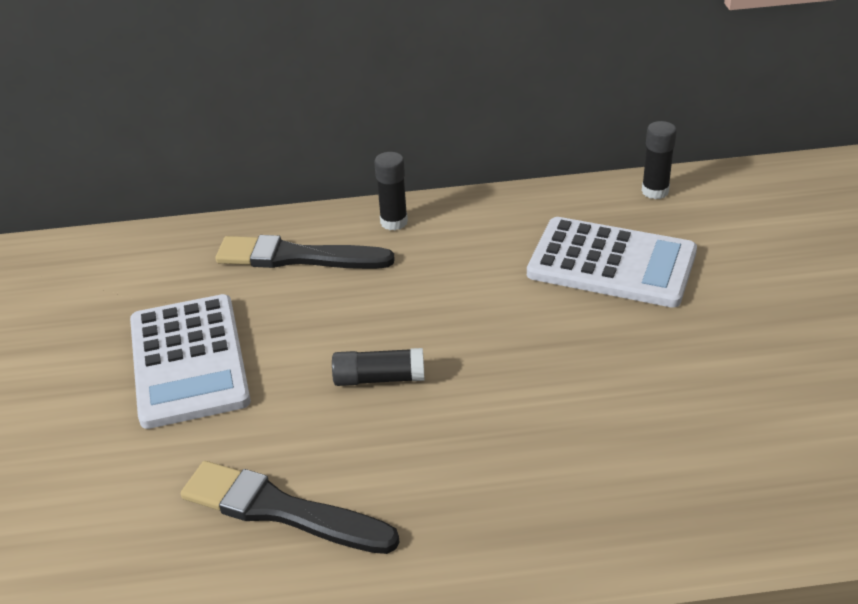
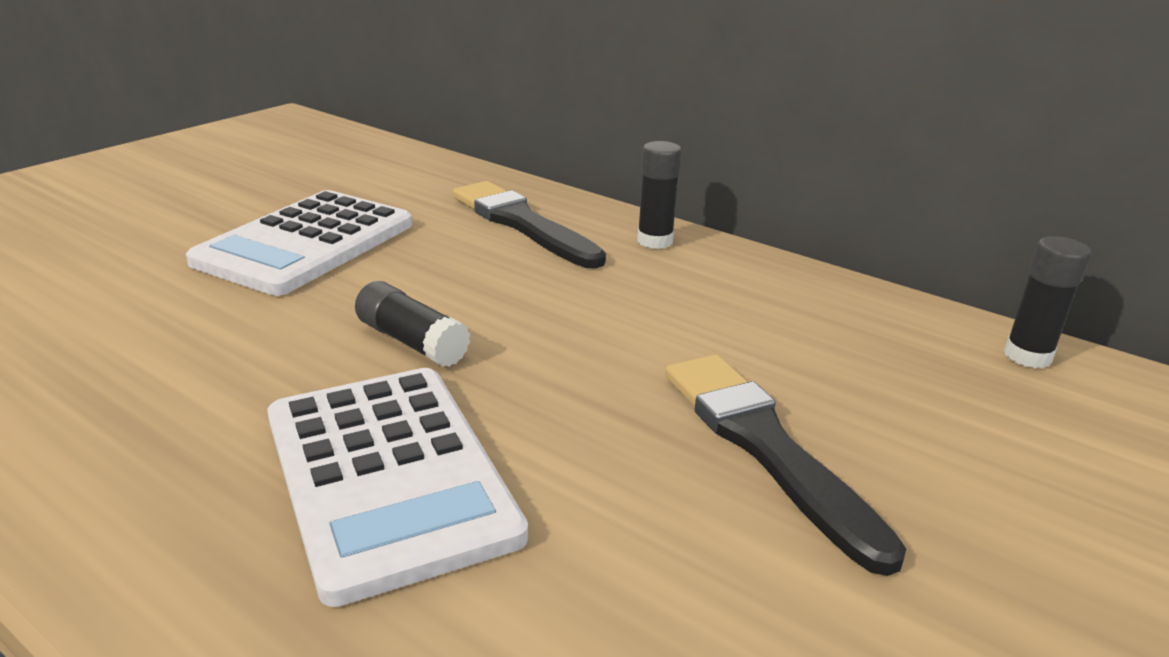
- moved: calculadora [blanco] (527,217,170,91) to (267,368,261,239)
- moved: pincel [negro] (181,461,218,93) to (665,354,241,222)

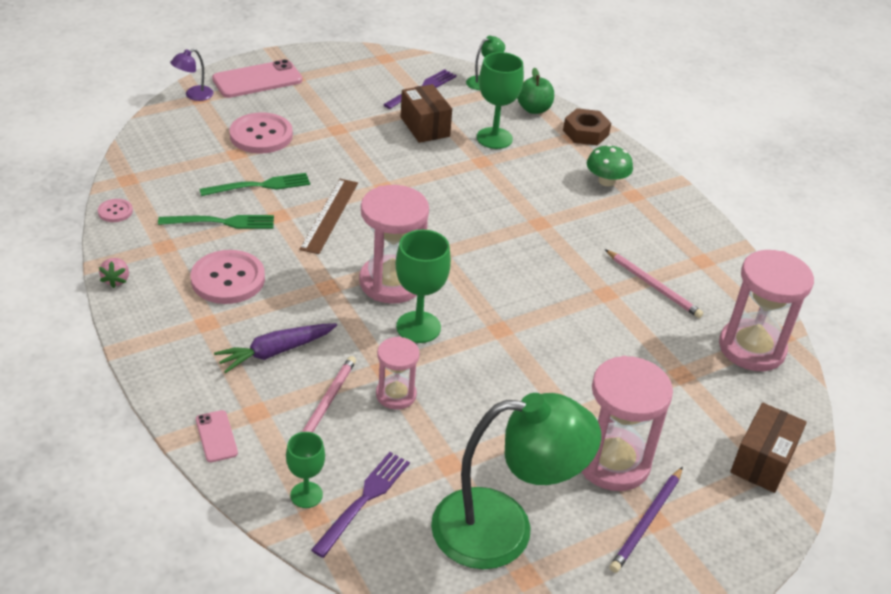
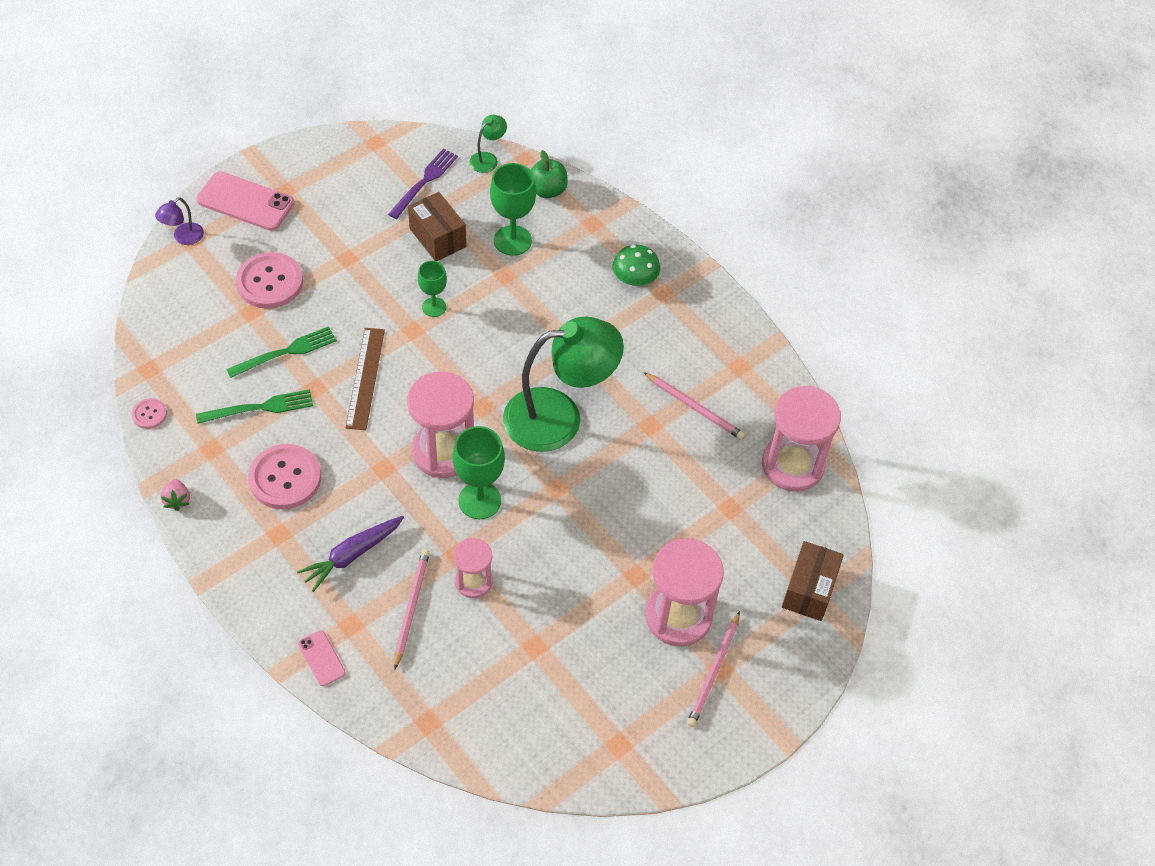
- turned: móvil [rosa] (212,59,91,39) = (196,171,98,60) 60 degrees clockwise
- removed: tuerca [marrón] (563,108,48,37)
- moved: lámpara [verde] (431,393,170,176) to (503,317,121,135)
- moved: copa [verde] (286,432,39,76) to (418,261,29,56)
- removed: tenedor [morado] (311,452,99,106)
- recoloured: lápiz [morado] (610,467,73,106) to lápiz [rosa] (687,611,53,116)

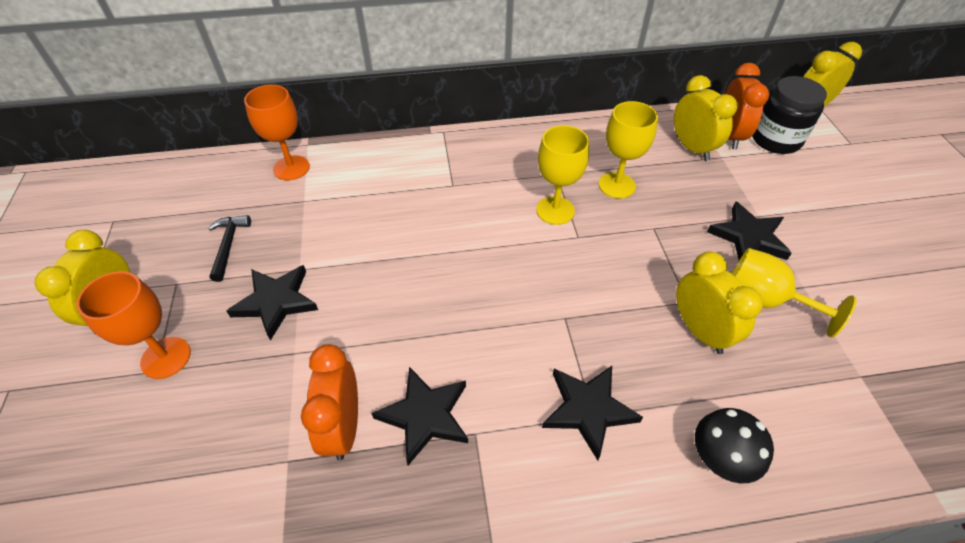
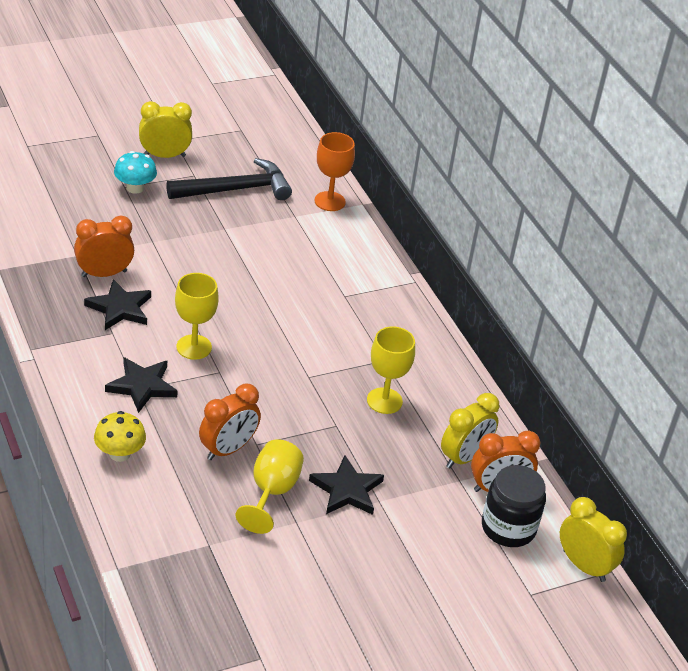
- moved: copa [amarillo] (536,125,53,100) to (175,273,43,87)
- resized: martillo [negro] (208,215,43,67) = (166,158,126,42) x1.96
- recoloured: despertador [amarillo] (676,251,87,103) to despertador [naranja] (199,384,62,76)
- removed: estrella [negro] (226,265,92,76)
- replaced: copa [naranja] (77,271,114,108) to seta [turquesa] (114,151,43,43)
- recoloured: seta [negro] (695,408,79,75) to seta [amarillo] (94,411,52,51)

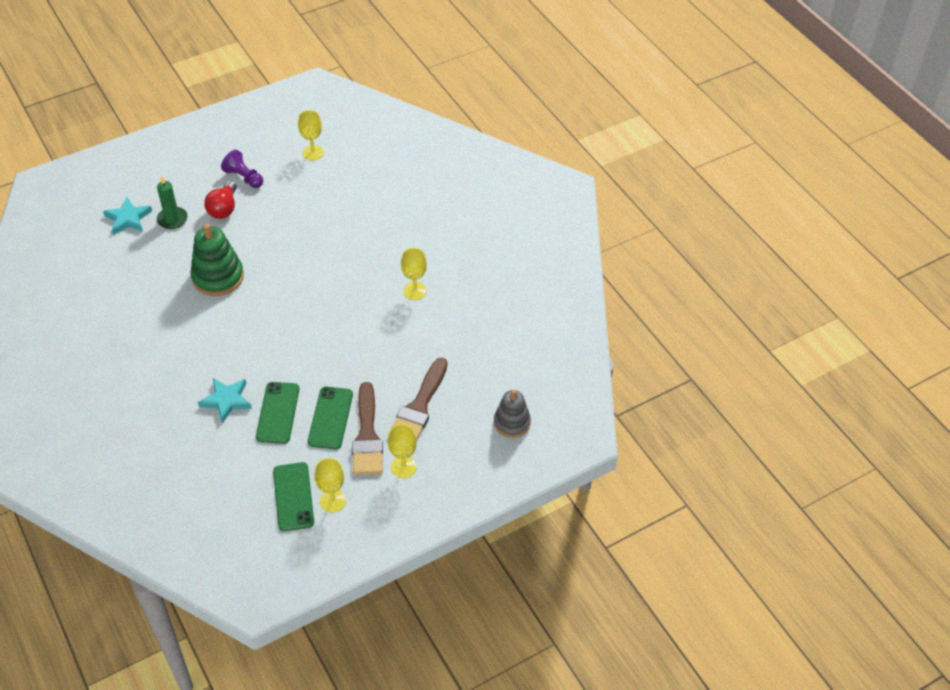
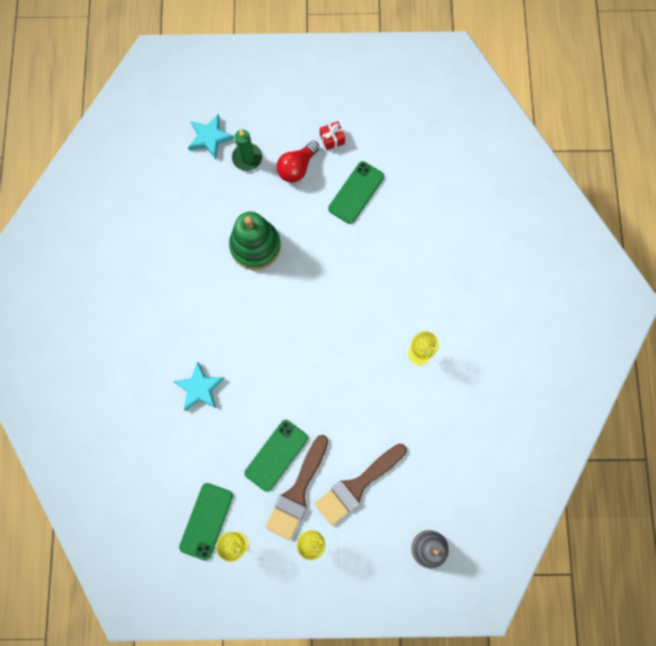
- removed: copa [amarillo] (298,110,26,50)
- replaced: peón [morado] (221,150,42,38) to regalo [rojo] (320,121,25,29)
- moved: móvil [verde] (256,382,44,62) to (328,161,56,63)

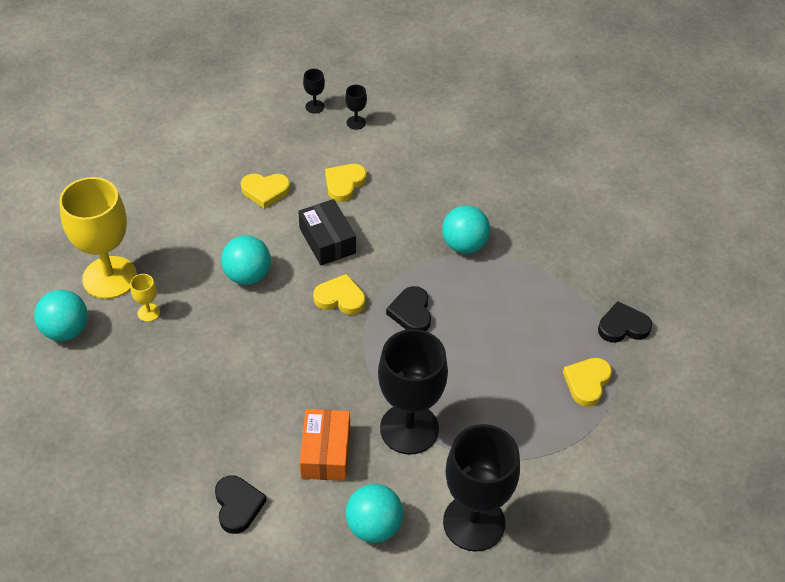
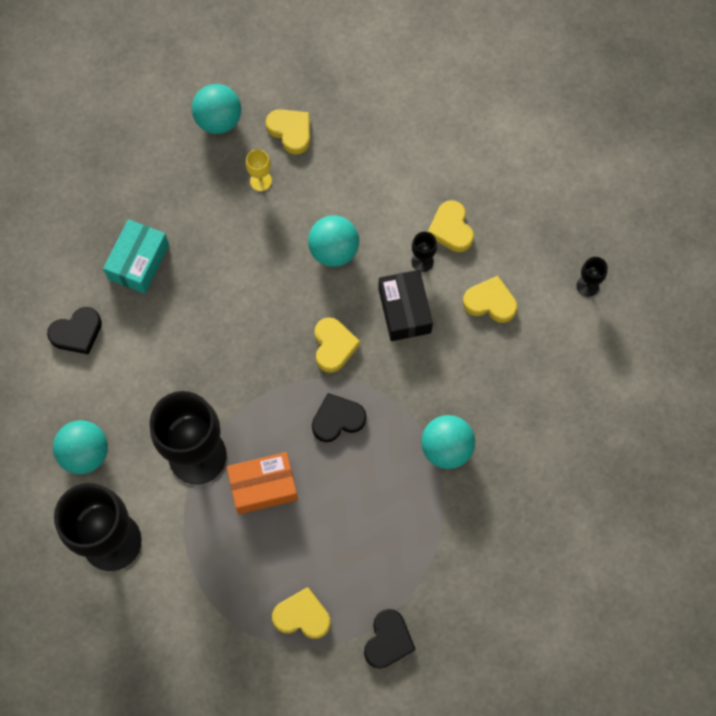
- moved: copa [negro] (303,69,22,45) to (411,232,26,40)
- replaced: copa [amarillo] (59,177,78,122) to corazón [amarillo] (266,109,44,46)
- turned: caja [negro] (298,199,58,66) = (378,270,55,71) 60 degrees counterclockwise
- turned: corazón [negro] (598,301,54,42) = (364,609,52,60) 45 degrees clockwise
- moved: caja [naranja] (300,409,50,72) to (227,452,71,62)
- added: caja [turquesa] (103,219,66,75)

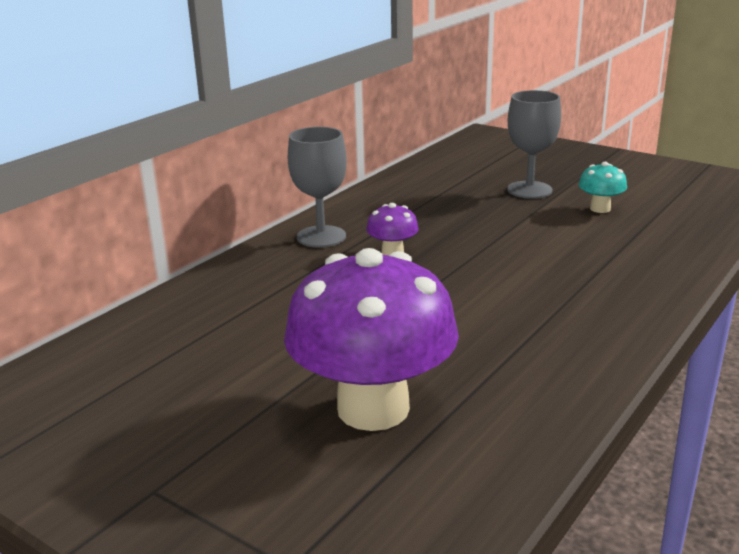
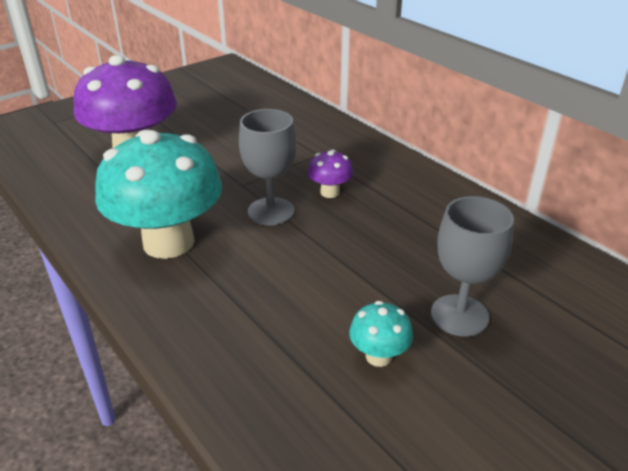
- moved: copa [gris] (288,127,59,121) to (239,109,58,116)
- added: seta [turquesa] (95,130,127,129)

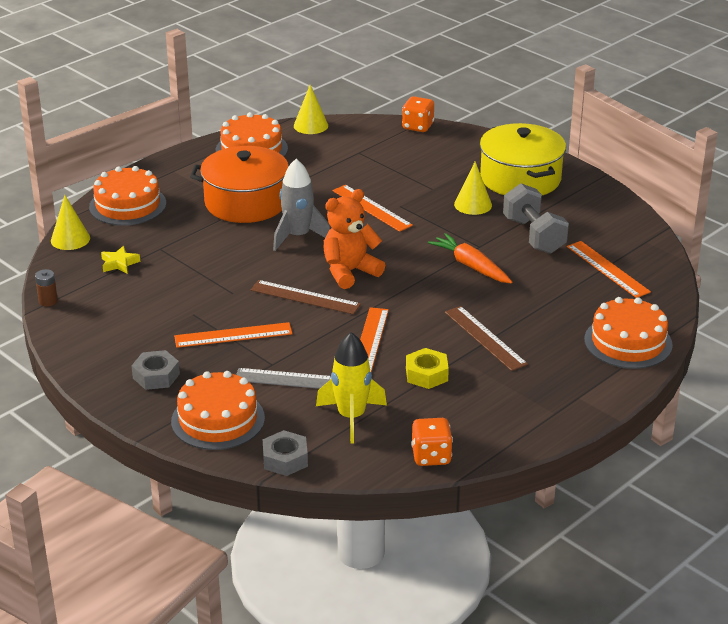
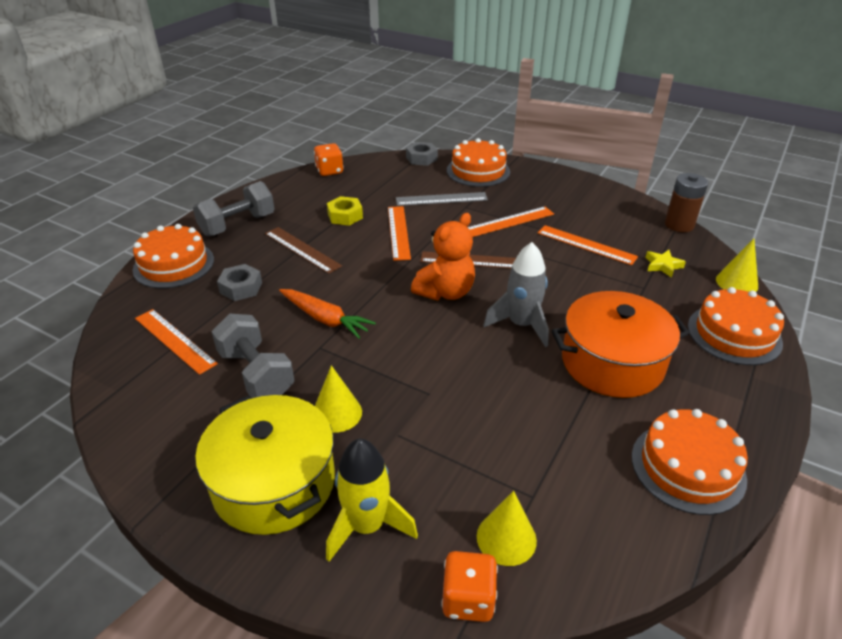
- moved: cono [amarillo] (294,85,34,49) to (477,491,60,75)
- moved: regla [naranja] (333,185,80,47) to (538,225,100,40)
- resized: pila [marrón] (35,269,23,38) = (665,173,43,59) x1.80
- moved: cohete [amarillo] (316,332,71,112) to (326,439,92,123)
- moved: tuerca [gris] (131,350,49,40) to (217,264,45,37)
- added: mancuerna [gris] (193,181,82,56)

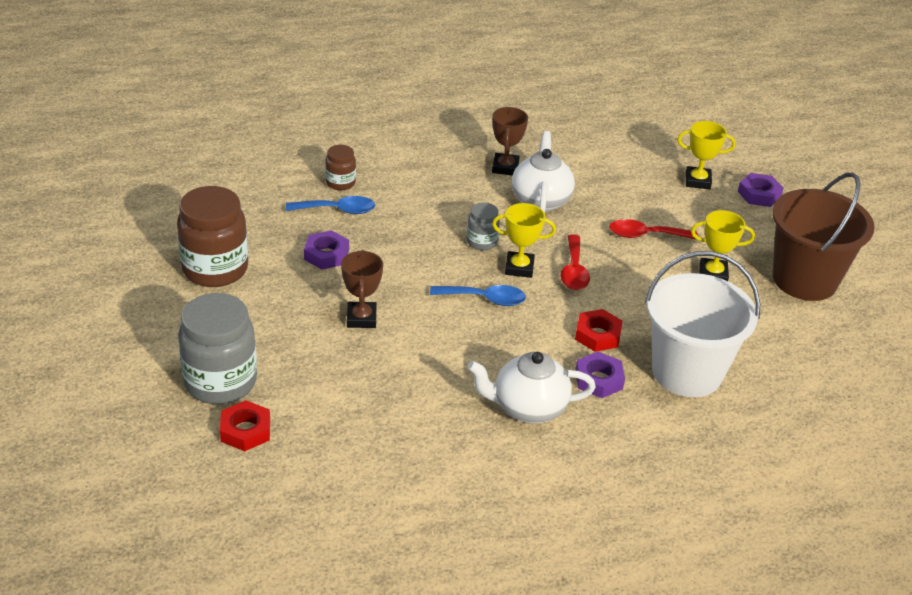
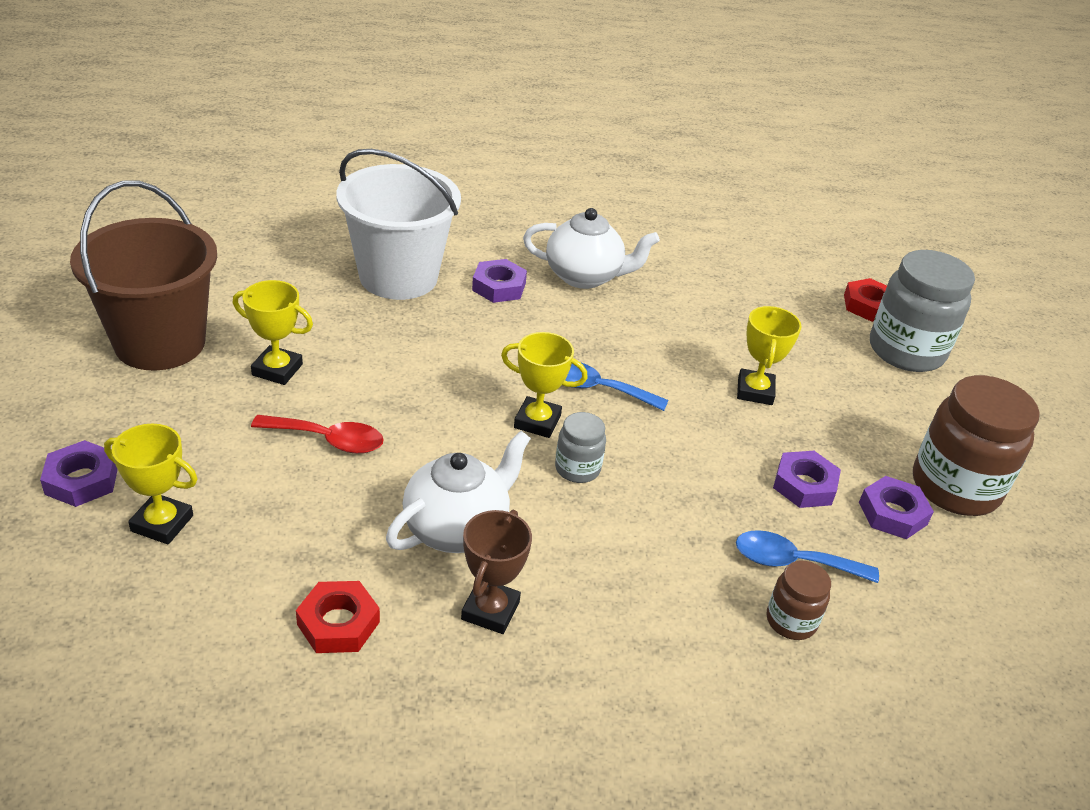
- turned: tetera [blanco] (512,131,63,82) = (386,431,145,122) 150 degrees counterclockwise
- removed: cuchara [rojo] (560,234,30,56)
- recoloured: trofeo [marrón] (341,250,42,78) to trofeo [amarillo] (737,306,65,99)
- moved: tuerca [rojo] (575,309,48,43) to (296,581,84,72)
- added: tuerca [morado] (859,476,75,63)

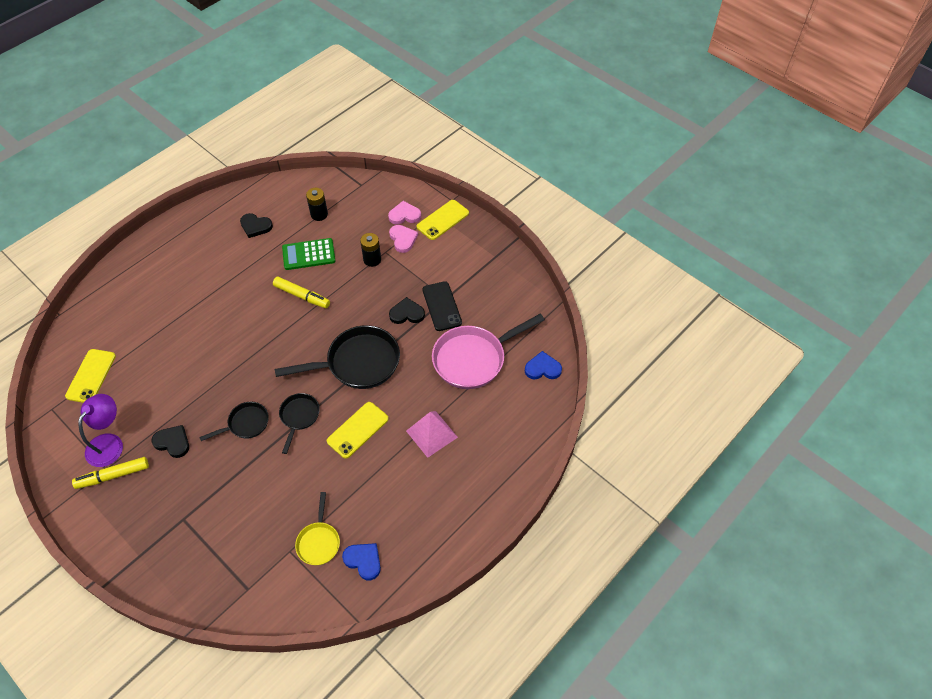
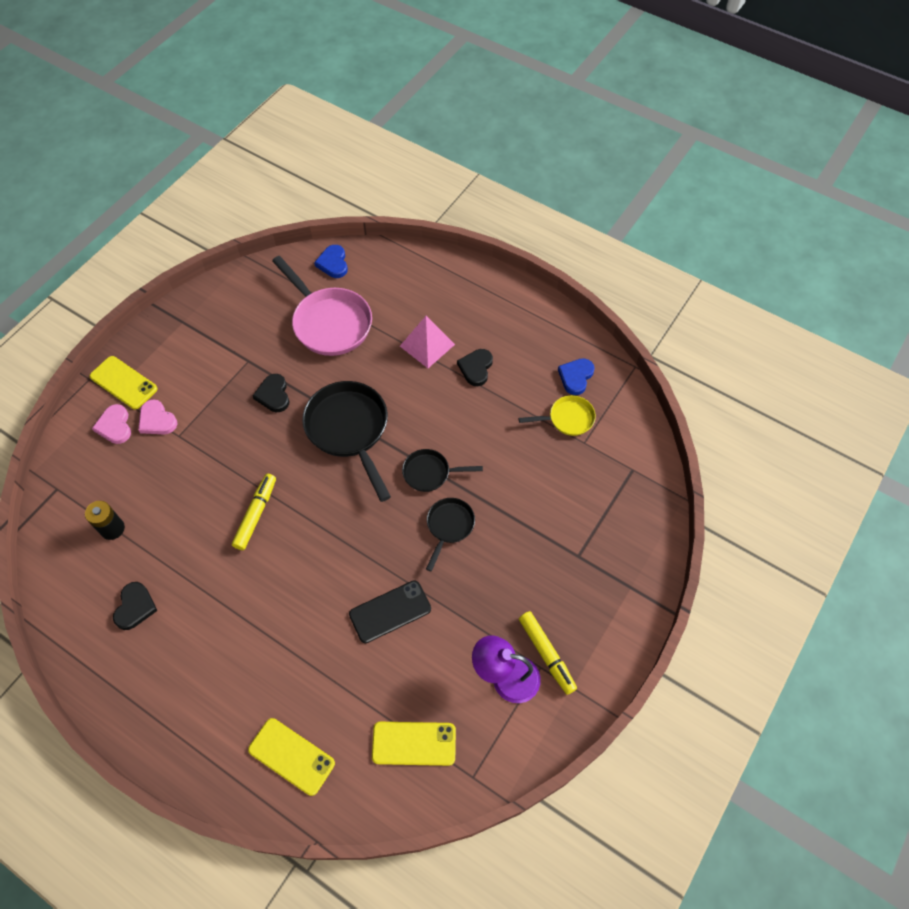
- turned: corazón [rosa] (389,225,29,28) = (138,400,39,34) 105 degrees counterclockwise
- removed: pila [negro] (360,233,21,34)
- removed: calculadora [verde] (282,238,53,32)
- moved: móvil [negro] (422,281,40,50) to (349,580,82,63)
- turned: sartén [negro] (199,402,70,39) = (426,498,49,73) 60 degrees clockwise
- moved: móvil [amarillo] (327,402,62,56) to (248,718,87,78)
- moved: corazón [negro] (151,425,38,33) to (457,349,36,37)

